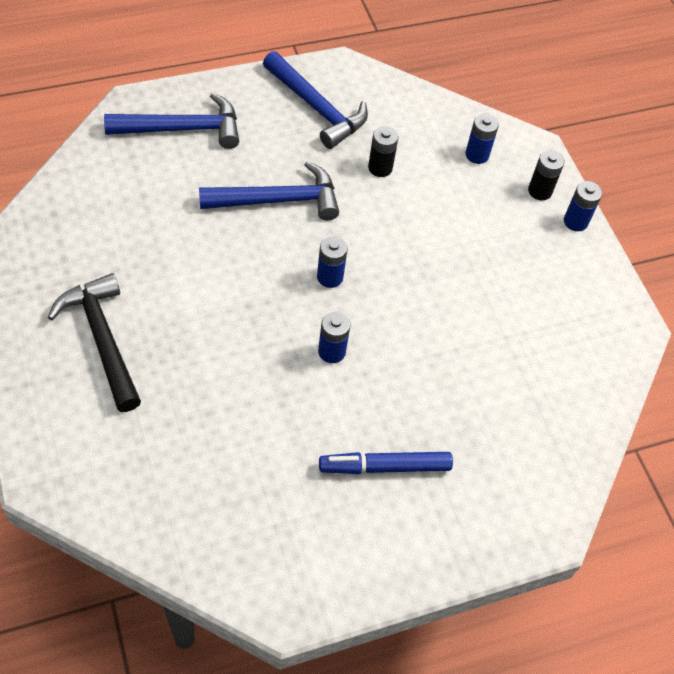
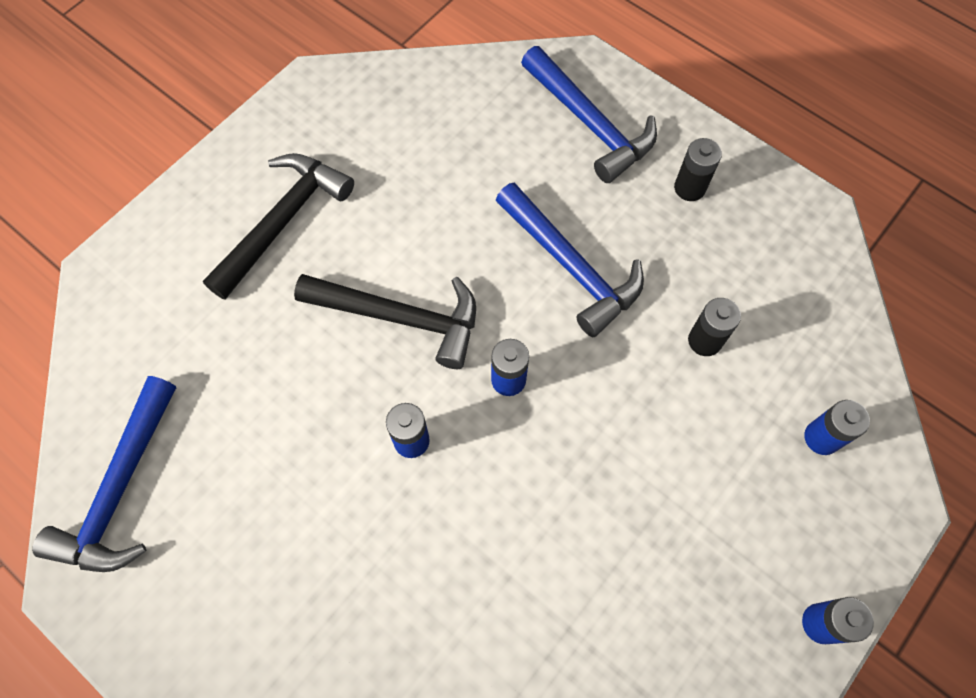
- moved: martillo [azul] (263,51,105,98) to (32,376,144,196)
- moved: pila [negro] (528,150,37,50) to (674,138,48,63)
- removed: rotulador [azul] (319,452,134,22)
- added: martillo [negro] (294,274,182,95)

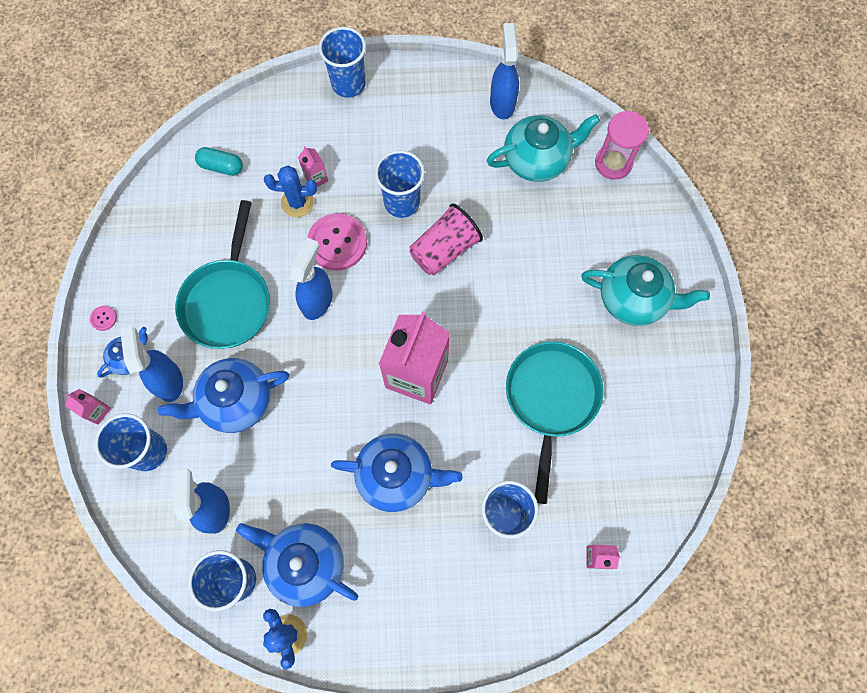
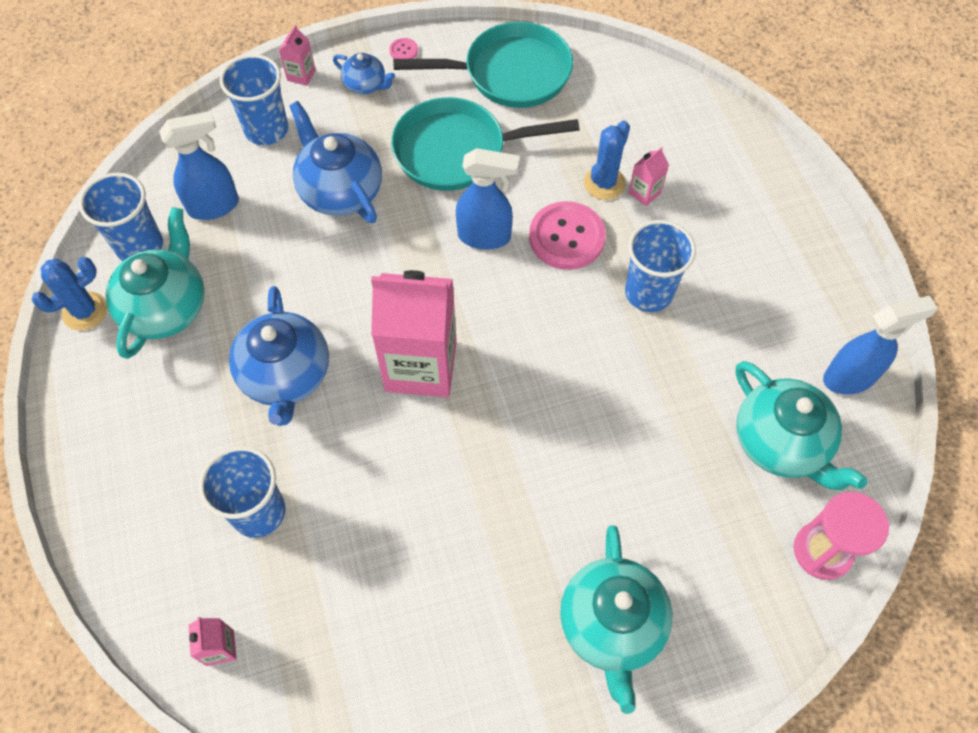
- removed: vaso [azul] (319,27,47,71)
- removed: cápsula [turquesa] (195,147,48,29)
- turned: cactus [azul] (264,166,53,51) = (584,121,46,79) 45 degrees clockwise
- removed: vaso [rosa] (409,203,74,73)
- removed: pulverizador [azul] (120,326,63,76)
- moved: sartén [turquesa] (506,341,98,163) to (393,22,180,86)
- recoloured: tetera [azul] (236,523,122,84) to tetera [turquesa] (105,207,100,152)

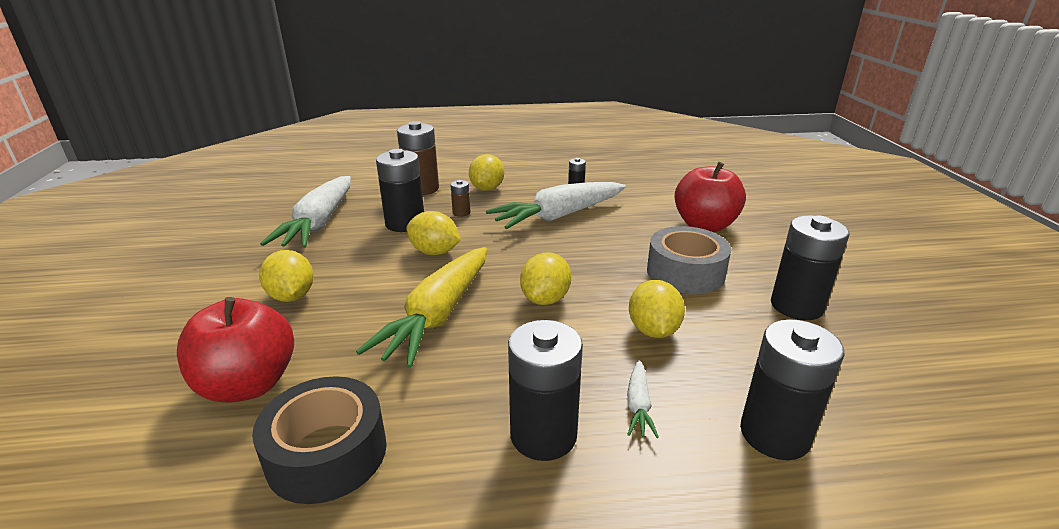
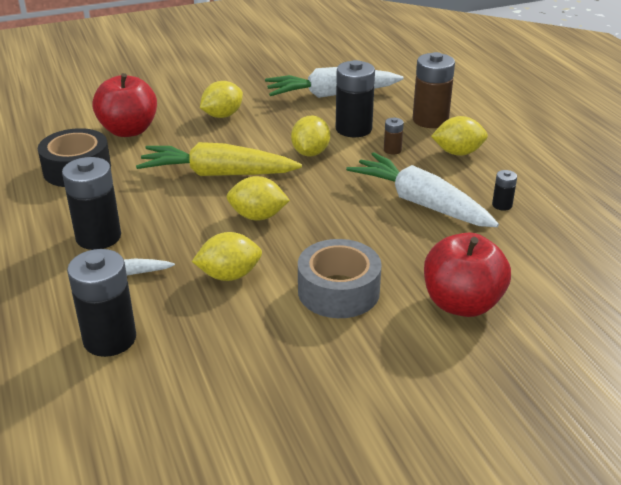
- removed: pila [negro] (771,215,78,105)

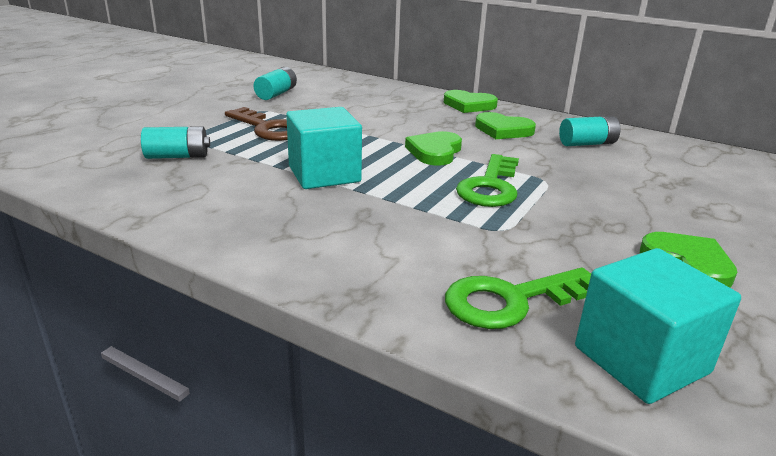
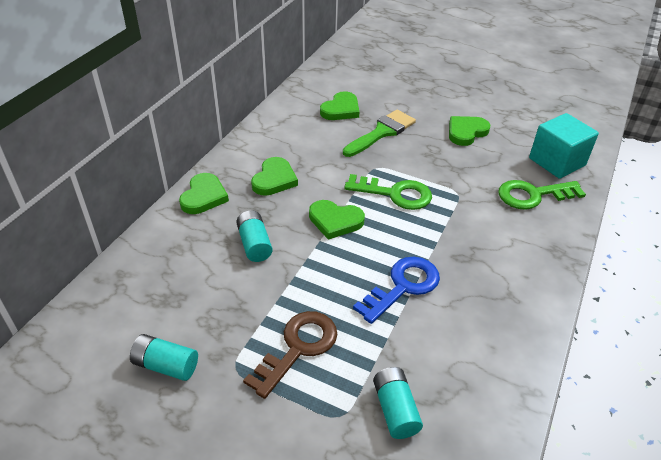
- replaced: cubo [turquesa] (286,107,76,82) to llave [azul] (353,257,87,67)
- moved: pila [turquesa] (559,116,62,30) to (236,210,37,52)
- turned: llave [verde] (445,267,146,62) = (498,180,88,30) 105 degrees clockwise
- added: corazón [verde] (320,91,39,29)
- added: pincel [verde] (343,110,73,47)

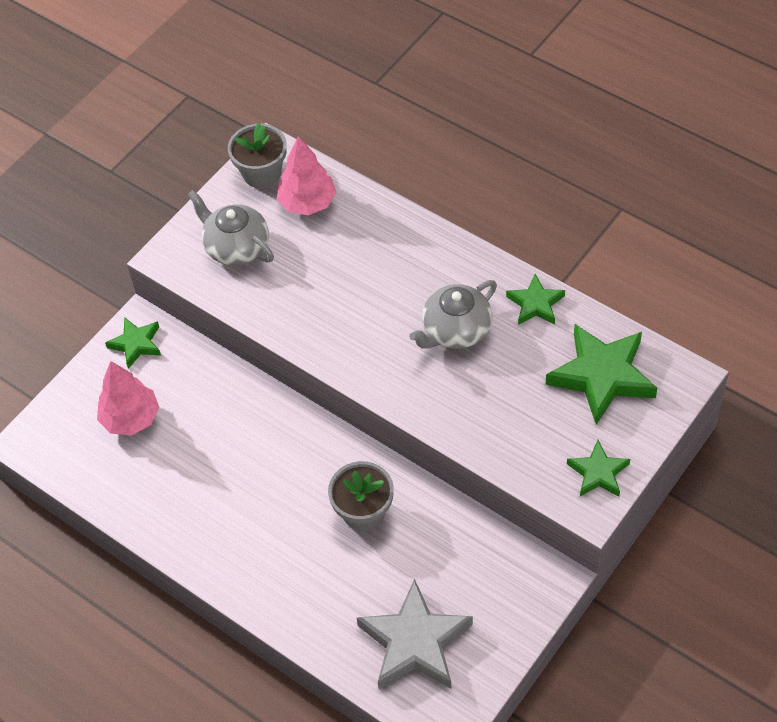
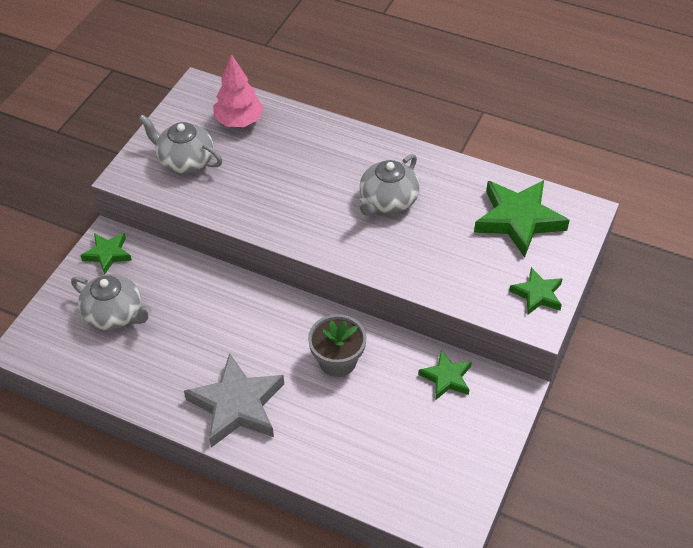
- removed: maceta [gris] (228,123,59,65)
- moved: estrella [verde] (506,274,59,51) to (418,350,54,49)
- replaced: árbol [rosa] (97,361,62,75) to tetera [gris] (71,274,81,56)
- moved: estrella [gris] (357,579,116,110) to (184,353,100,94)

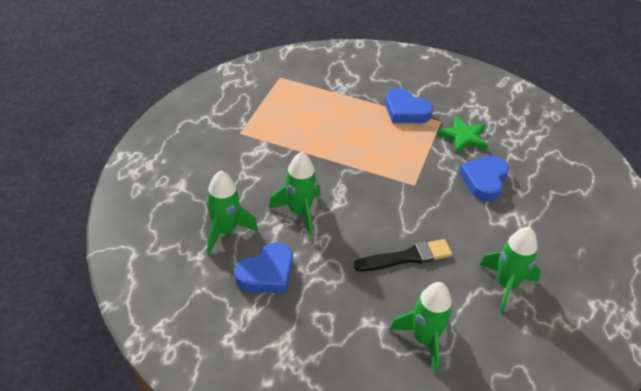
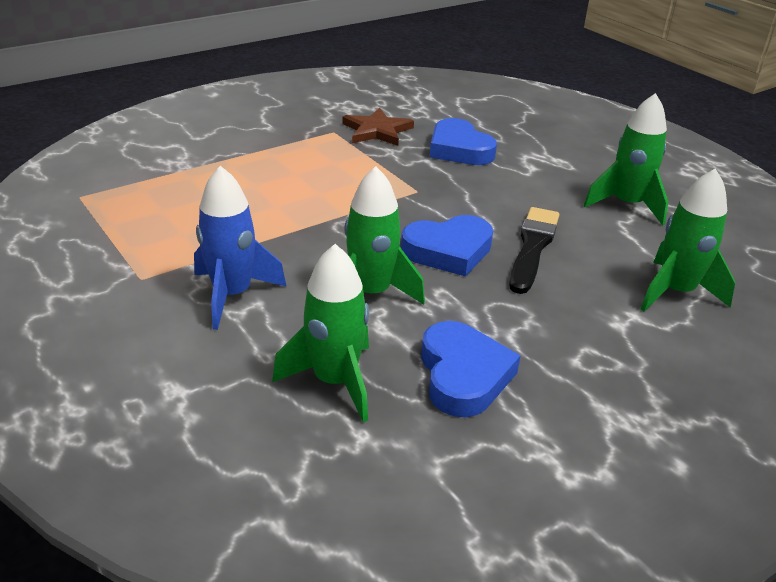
- moved: corazón [azul] (385,88,48,35) to (401,215,92,62)
- recoloured: estrella [verde] (437,116,51,38) to estrella [marrón] (342,108,72,38)
- added: cohete [azul] (194,166,93,164)

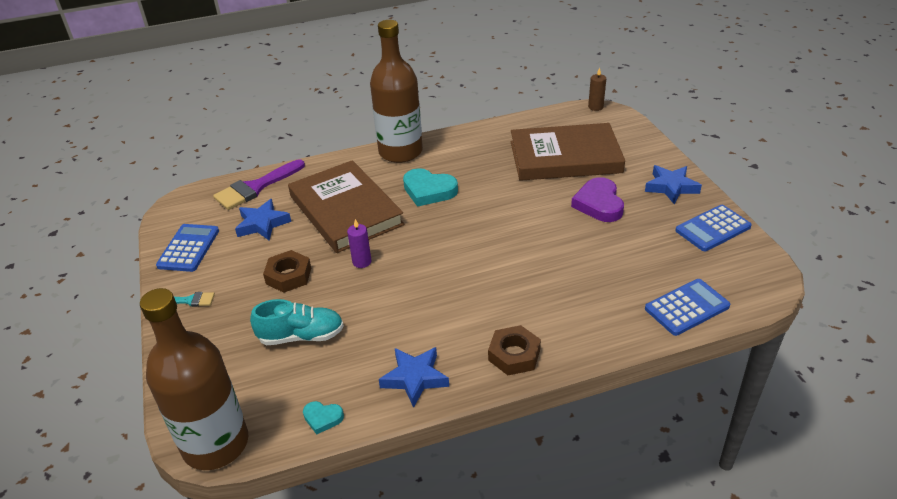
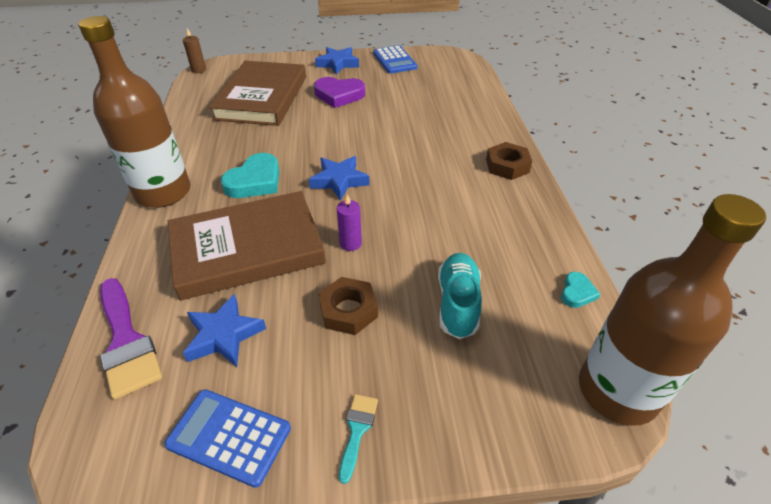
- removed: calculadora [azul] (645,279,85,57)
- moved: estrella [azul] (379,347,70,61) to (309,156,61,45)

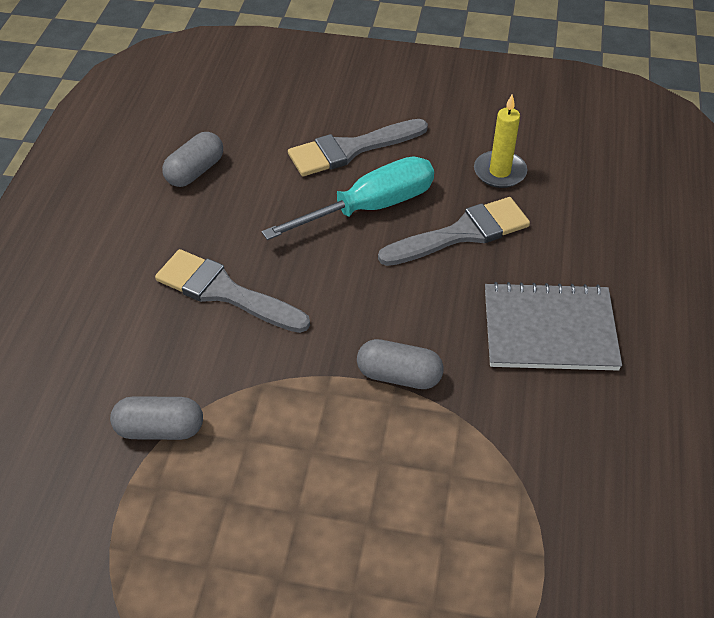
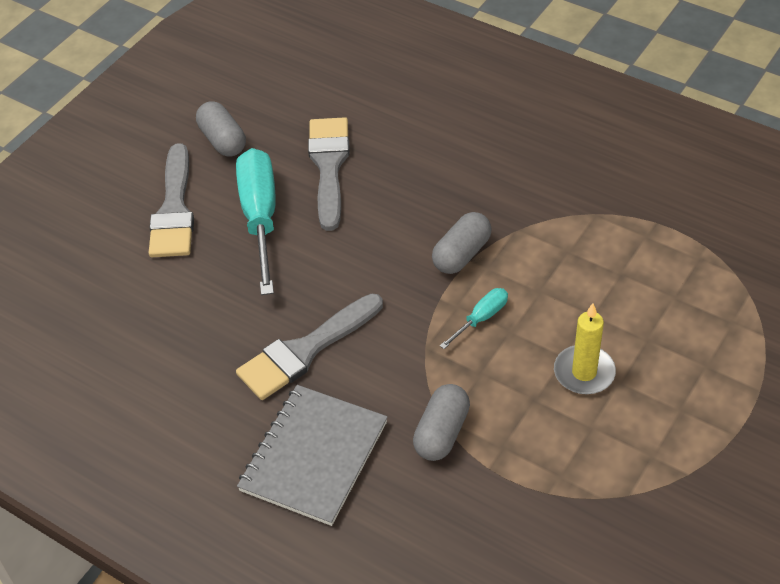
- moved: vela [amarillo] (474,94,54,94) to (554,303,62,91)
- moved: cápsula [gris] (162,132,61,55) to (196,101,50,56)
- moved: cuaderno [gris] (485,282,137,89) to (237,385,151,141)
- added: destornillador [turquesa] (440,288,68,61)

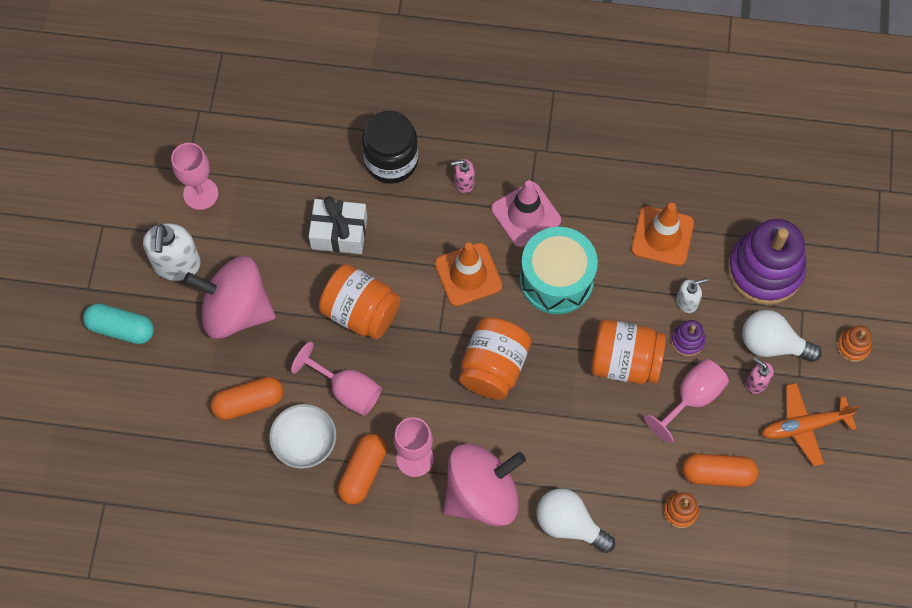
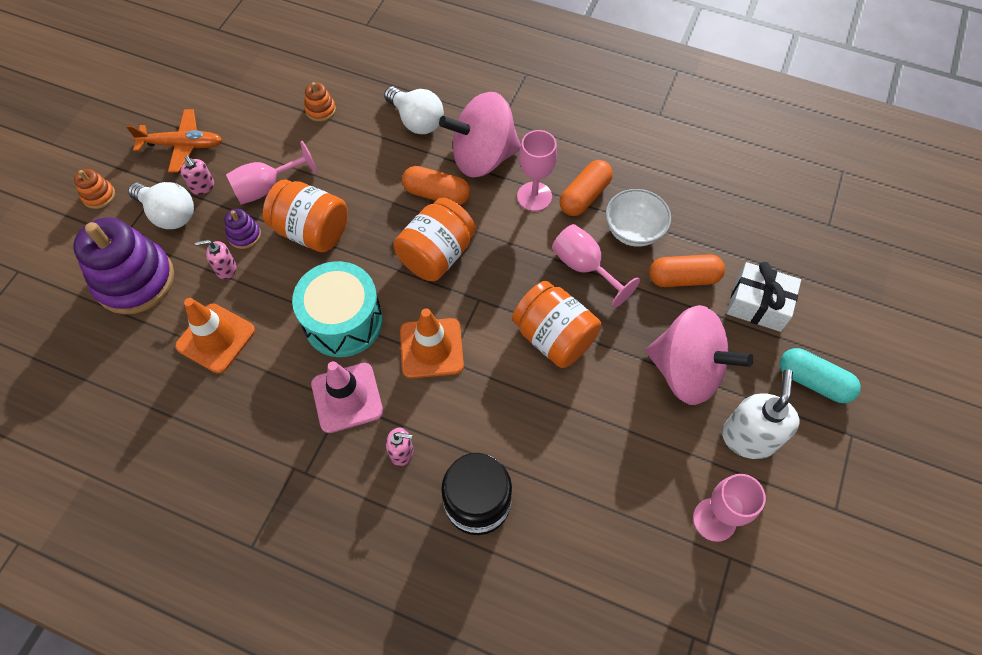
- moved: regalo [blanco] (309,196,58,58) to (727,262,74,70)
- recoloured: dispensador de jabón [blanco] (677,278,30,35) to dispensador de jabón [rosa] (195,240,42,40)
- moved: cápsula [naranja] (682,454,76,33) to (402,166,68,39)

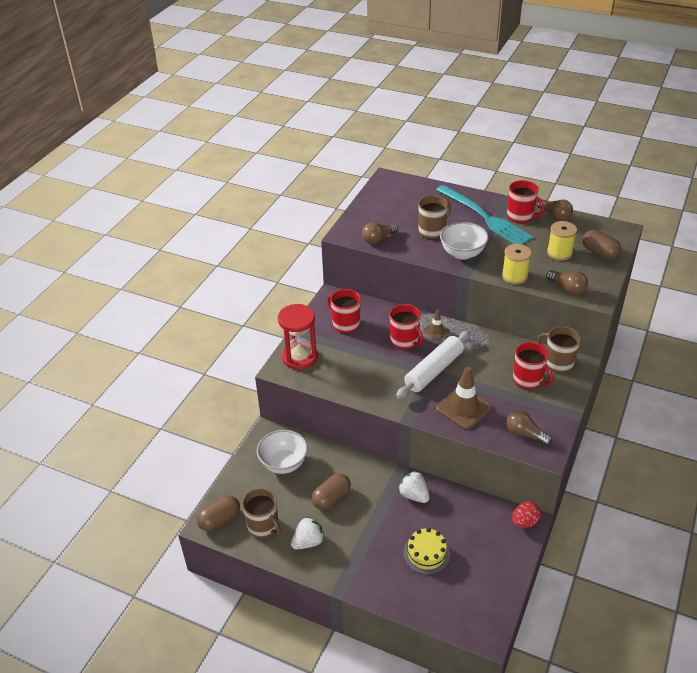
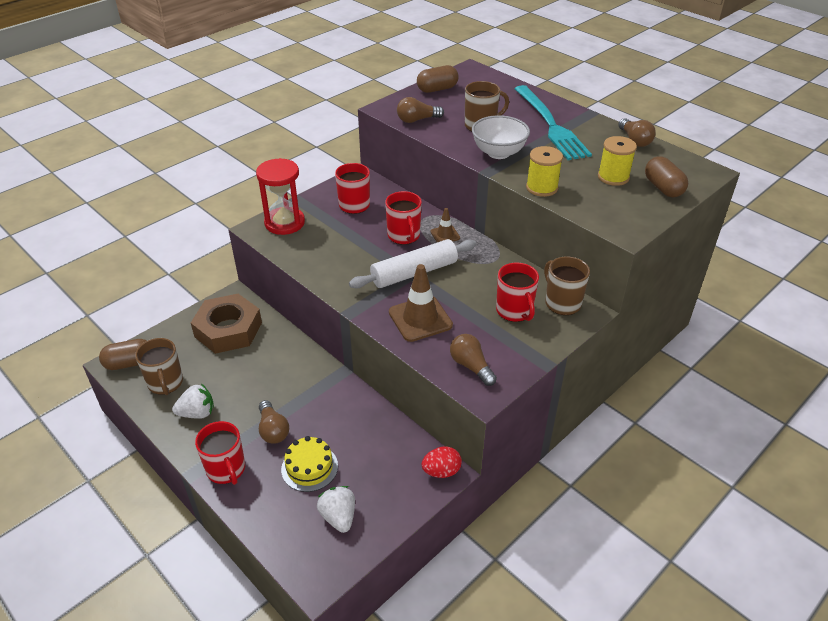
- moved: taza [rojo] (507,180,38,43) to (195,421,50,64)
- moved: bombilla [marrón] (546,270,42,25) to (259,400,30,44)
- replaced: cuenco [blanco] (257,430,51,44) to tuerca [marrón] (191,294,71,60)
- moved: fresa [blanco] (398,471,32,32) to (317,486,38,47)
- moved: cápsula [marrón] (312,473,39,37) to (417,65,41,28)

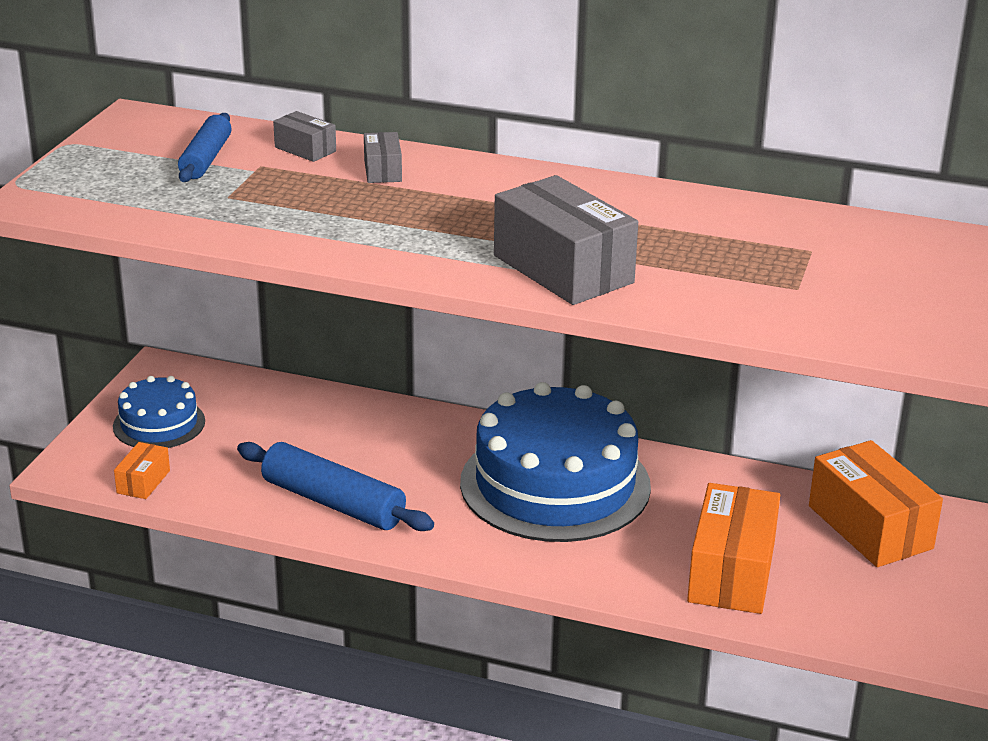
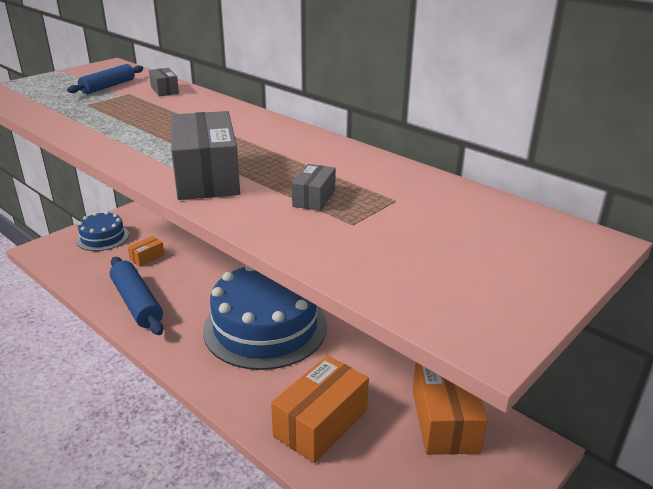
- moved: caja [gris] (364,132,38,51) to (292,164,44,47)
- moved: caja [naranja] (114,442,56,57) to (128,236,37,31)

